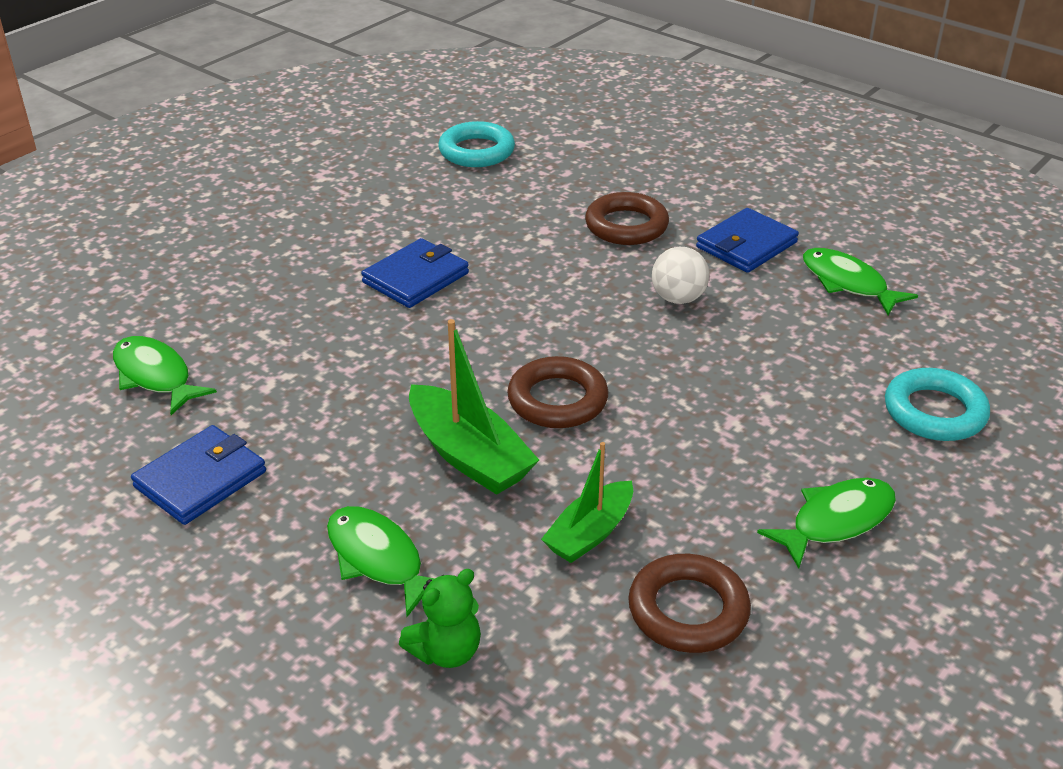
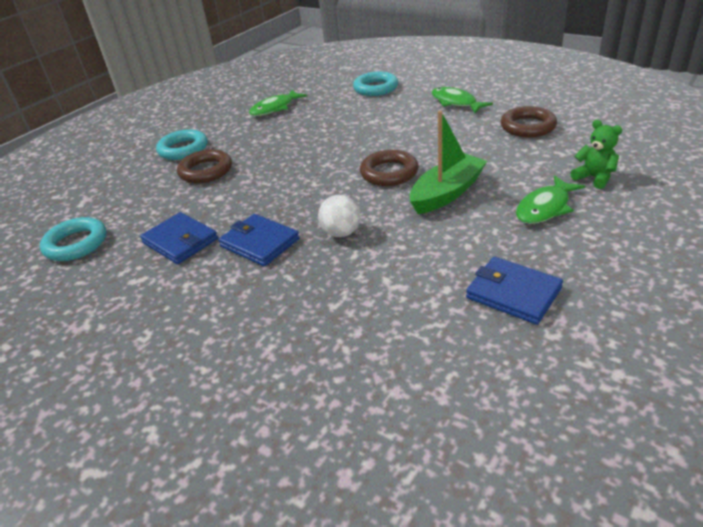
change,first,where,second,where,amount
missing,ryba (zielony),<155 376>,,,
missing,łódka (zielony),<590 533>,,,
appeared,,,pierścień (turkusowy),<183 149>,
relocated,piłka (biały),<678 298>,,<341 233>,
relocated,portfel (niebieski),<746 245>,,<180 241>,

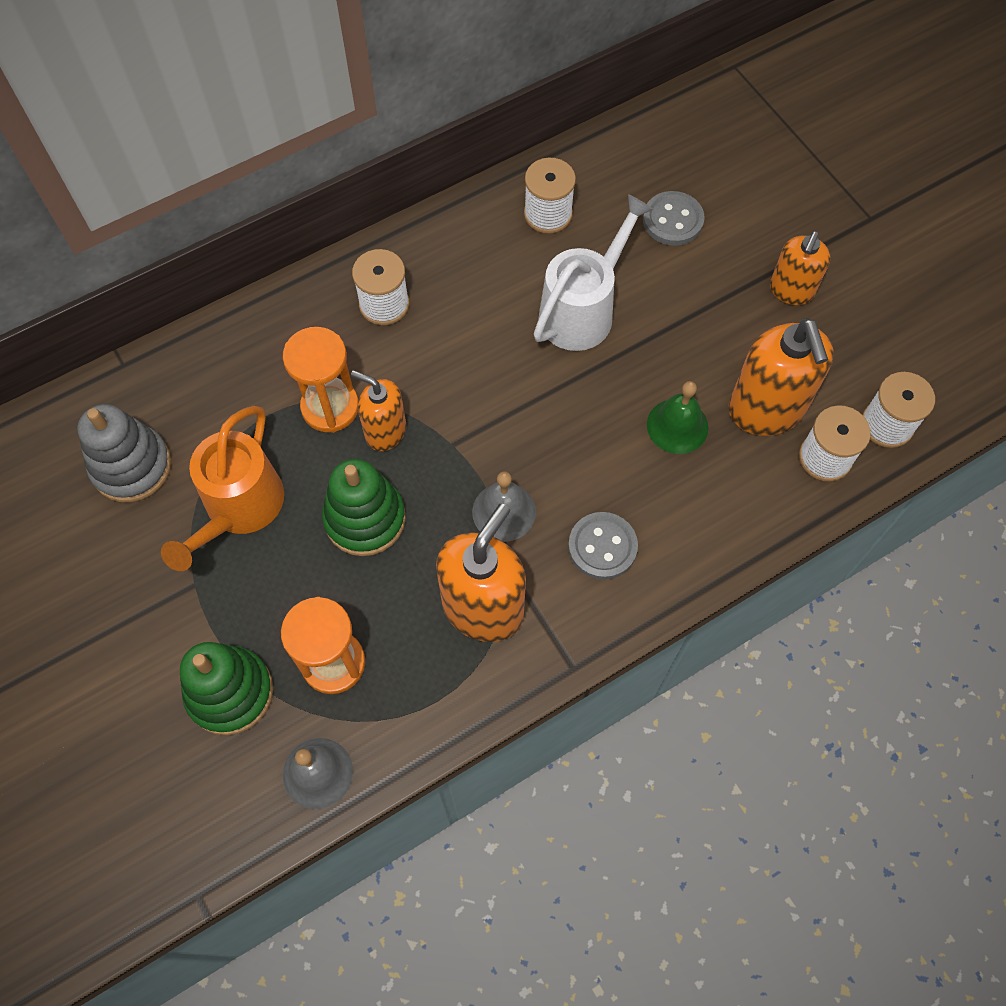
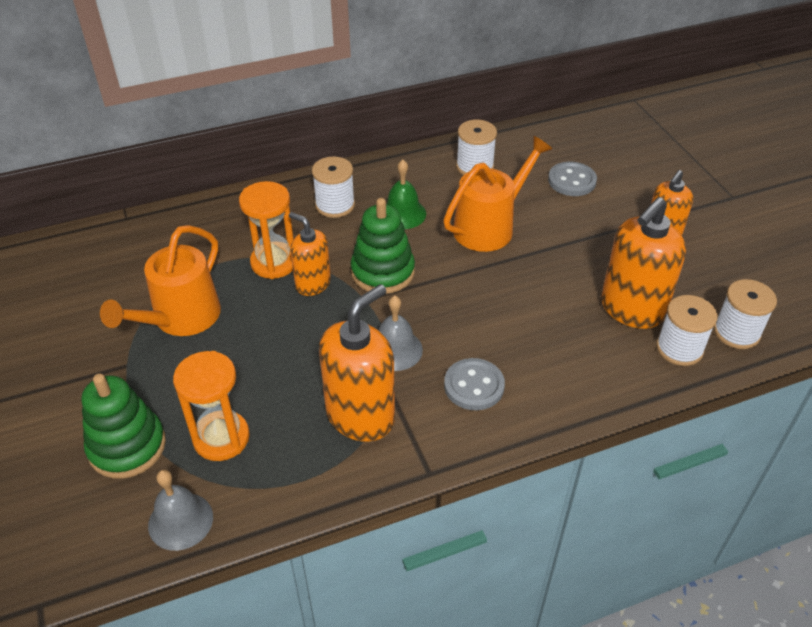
change,first,where,second,where,amount
missing,zabawka nakładanka (szary),<131 466>,,,
relocated,zabawka nakładanka (zielony),<365 518>,,<383 272>,
relocated,dzwonek (zielony),<677 426>,,<403 213>,
colour,konewka (biały),<582 310>,konewka (pomarańczowy),<489 226>,
spun,dozownik mydła (pomarańczowy),<766 410>,,<631 309>,45 degrees clockwise

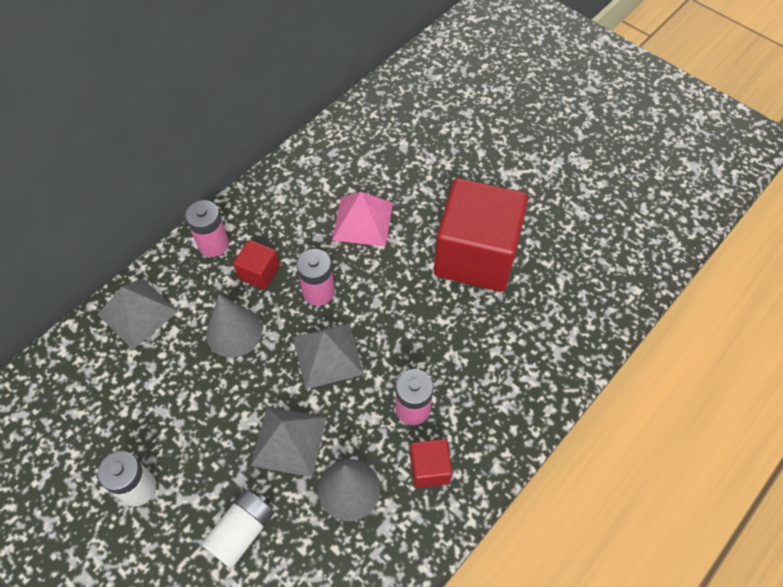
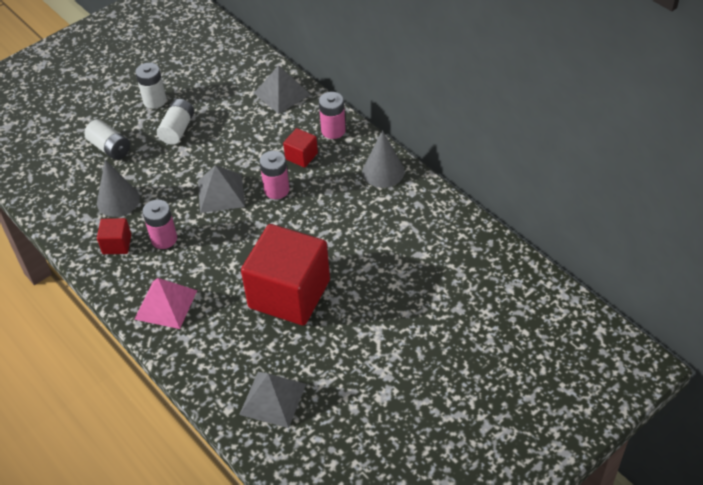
change,first,where,second,where,amount
appeared,,,bateria (biały),<177 129>,
relocated,stożek (szary),<234 332>,,<383 171>,
relocated,piramida (szary),<289 440>,,<273 399>,
relocated,piramida (różowy),<363 221>,,<166 304>,

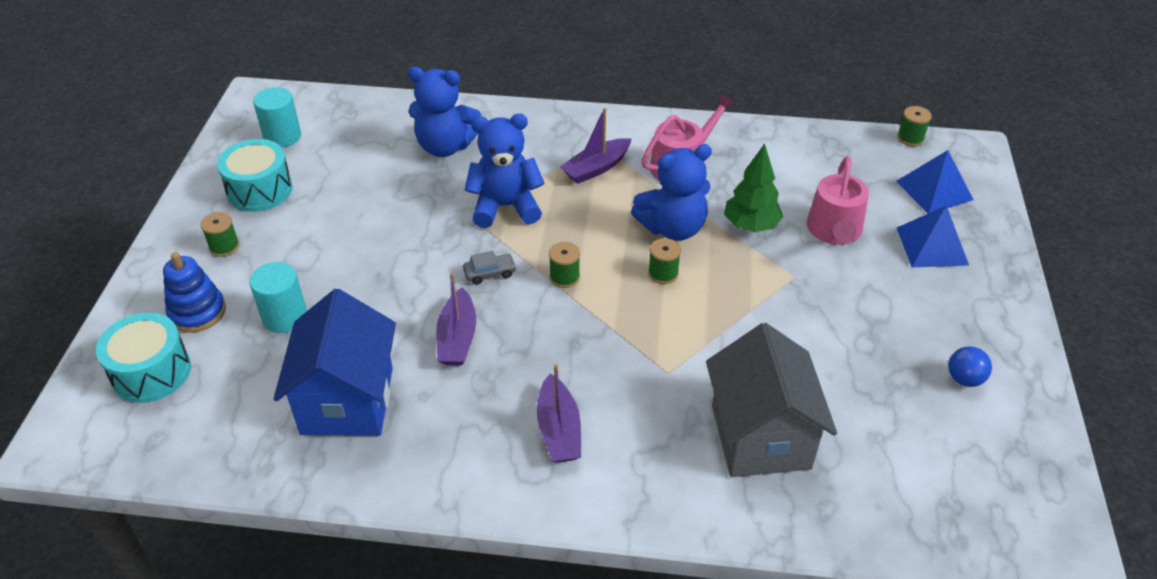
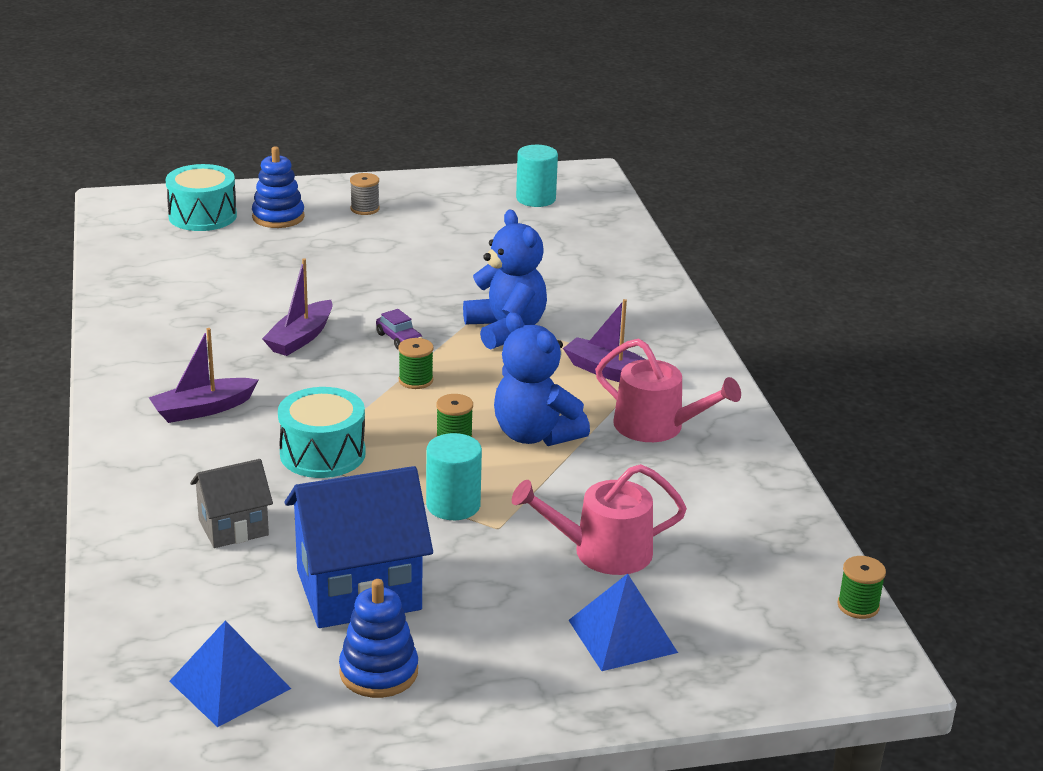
change,first,where,second,where,amount
missing,miś (niebieski),<445 146>,,,
missing,drzewko (zielony),<750 226>,,,
relocated,bęben (turkusowy),<260 190>,,<322 453>,
relocated,walec (turkusowy),<284 317>,,<453 505>,
relocated,domek (niebieski),<347 400>,,<359 590>,
relocated,piramida (niebieski),<934 190>,,<229 685>,
exchanged,piłka (niebieski),<964 379>,zabawka nakładanka (niebieski),<378 672>,
colour,szpulka (zielony),<224 246>,szpulka (szary),<365 209>,
colour,samochód (szary),<490 273>,samochód (fioletowy),<399 339>,
spun,łódka (fioletowy),<457 338>,,<300 338>,45 degrees counterclockwise
size,domek (szary),<760 436>,,<233 527>,x0.57

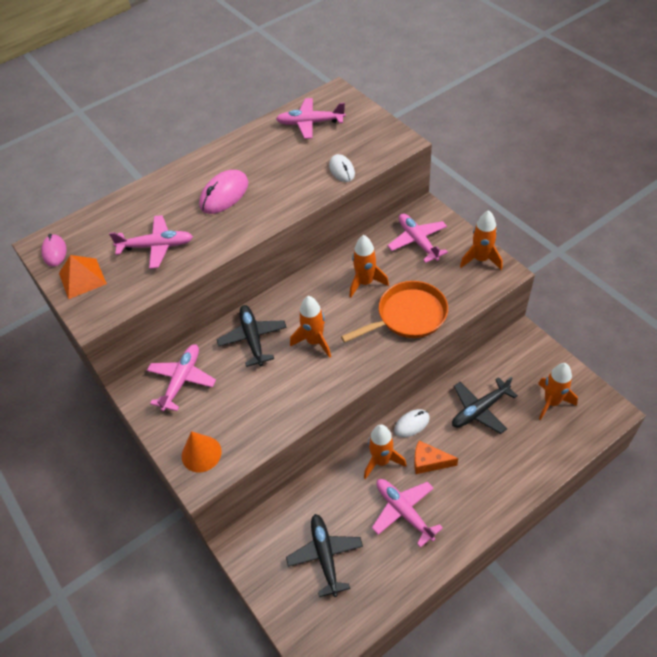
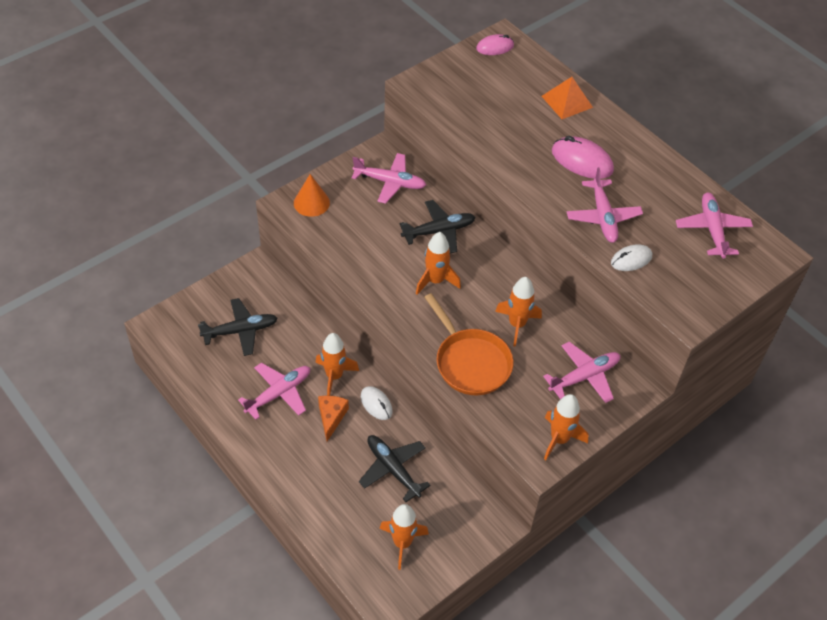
change,first,where,second,where,amount
relocated,piramida (pomarańczowy),<82 278>,,<567 101>,
relocated,samolot (różowy),<156 246>,,<603 216>,

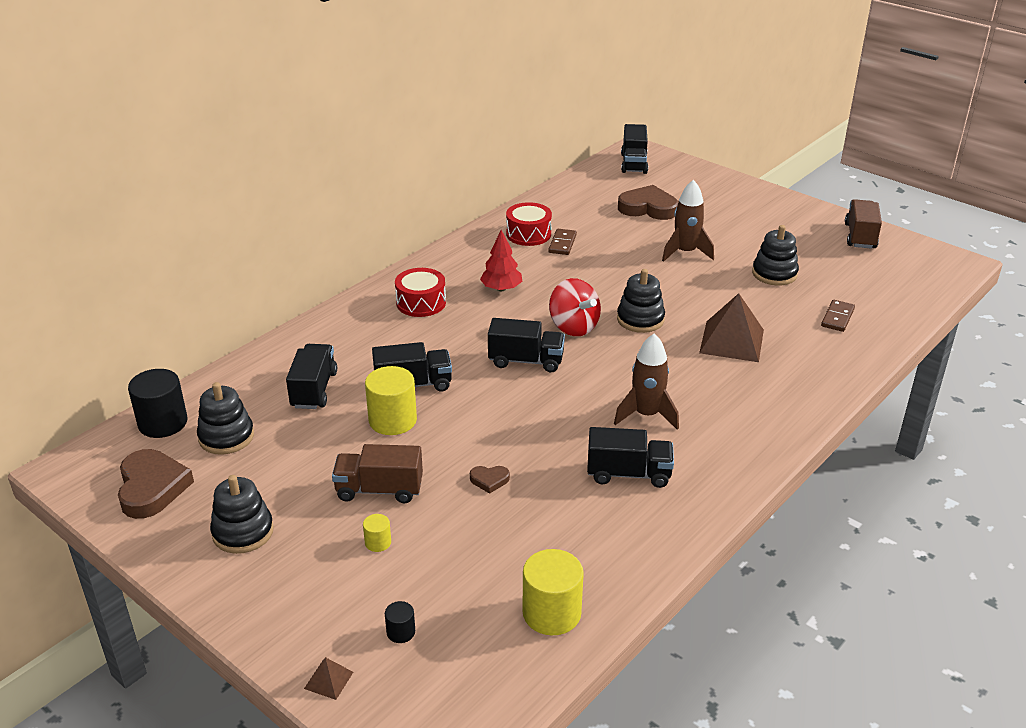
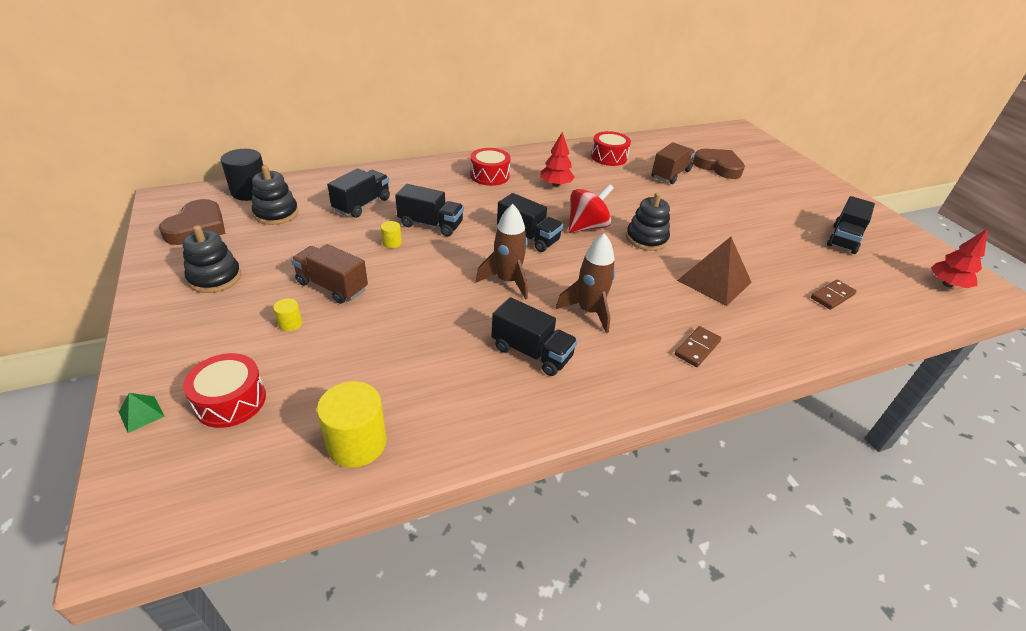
change,first,where,second,where,amount
missing,serce (brązowy),<489 480>,,,
missing,zabawka nakładanka (czarny),<774 274>,,,
appeared,,,drzewko (czerwony),<947 284>,
relocated,kostka domina (brązowy),<562 244>,,<697 348>,
relocated,ciężarówka (czarny),<634 163>,,<843 239>,
relocated,rakieta (brązowy),<685 252>,,<507 281>,
relocated,ciężarówka (brązowy),<860 236>,,<670 174>,
exchanged,walec (czarny),<401 632>,bęben (czerwony),<230 401>,
colour,piramida (brązowy),<328 680>,piramida (zielony),<141 414>,
spun,bączek (czerwony),<573 327>,,<587 227>,120 degrees counterclockwise
size,walec (żółty),<392 420>,,<392 243>,x0.48

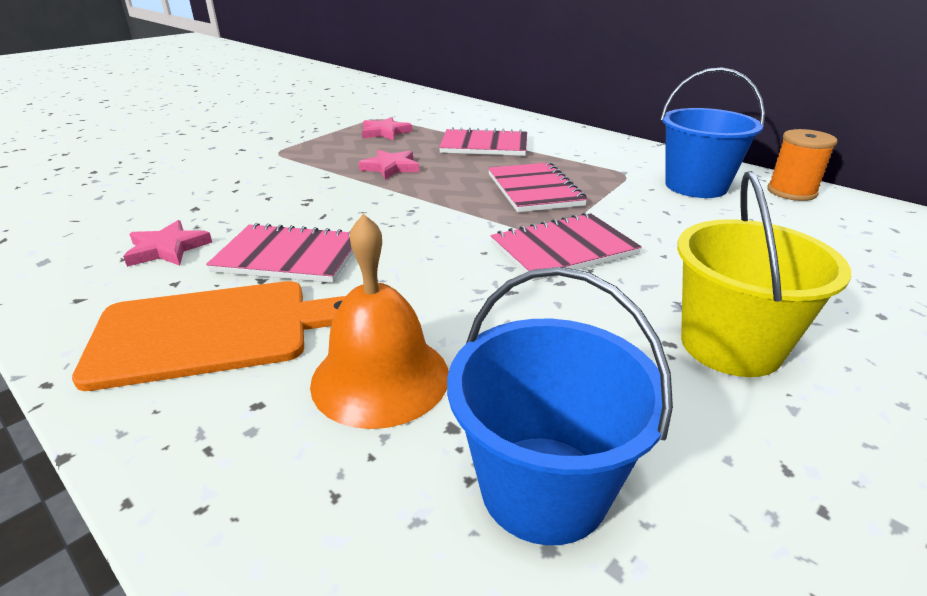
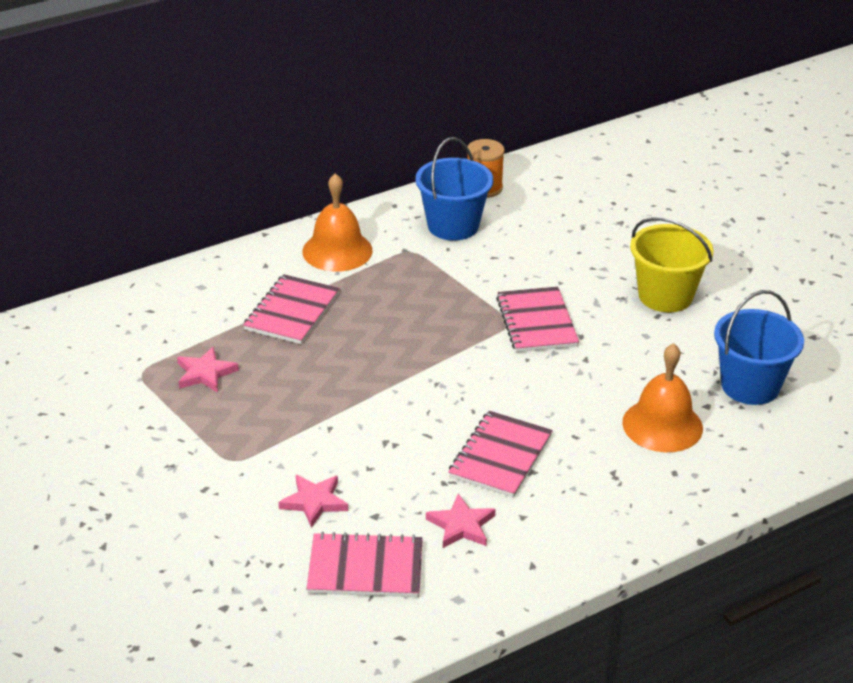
change,first,where,second,where,amount
missing,deska do krojenia (pomarańczowy),<212 331>,,,
appeared,,,dzwonek (pomarańczowy),<337 251>,
relocated,gwiazda (różowy),<390 167>,,<314 502>,
relocated,zeszyt (różowy),<534 190>,,<365 568>,

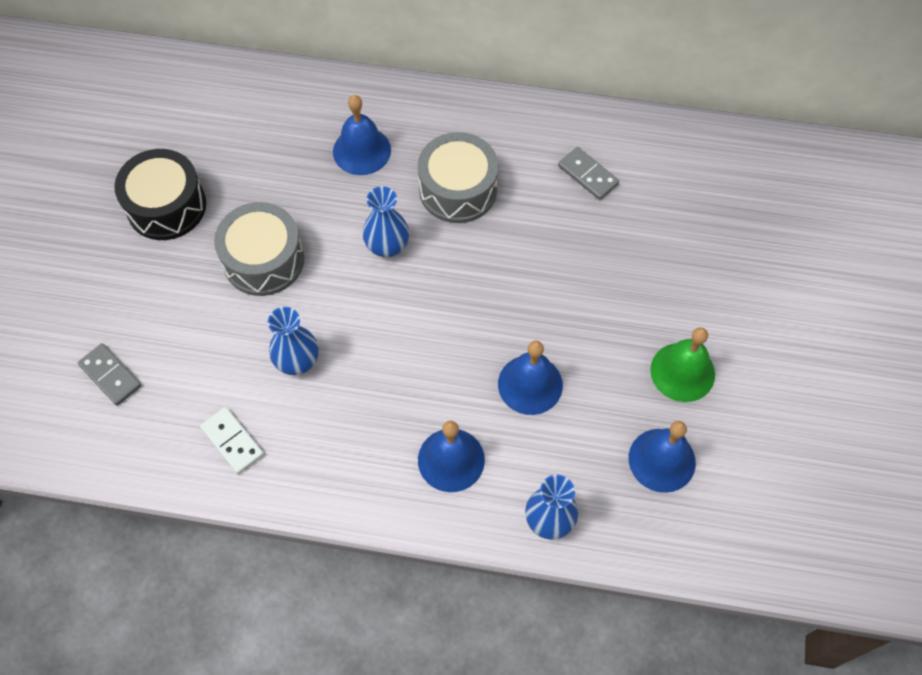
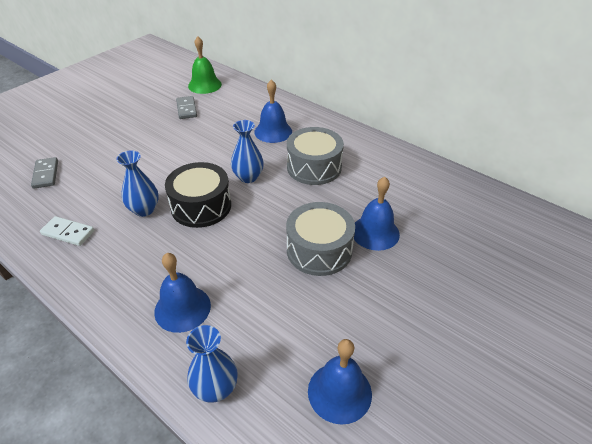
change,first,where,second,where,amount
relocated,bęben (czarny),<166 206>,,<201 206>,
relocated,bęben (szary),<263 260>,,<319 250>,
relocated,dzwonek (niebieski),<530 384>,,<375 232>,
relocated,kostka domina (szary),<588 175>,,<186 109>,
relocated,dzwonek (zielony),<682 372>,,<204 85>,
spun,kostka domina (biały),<232 441>,,<68 232>,60 degrees counterclockwise

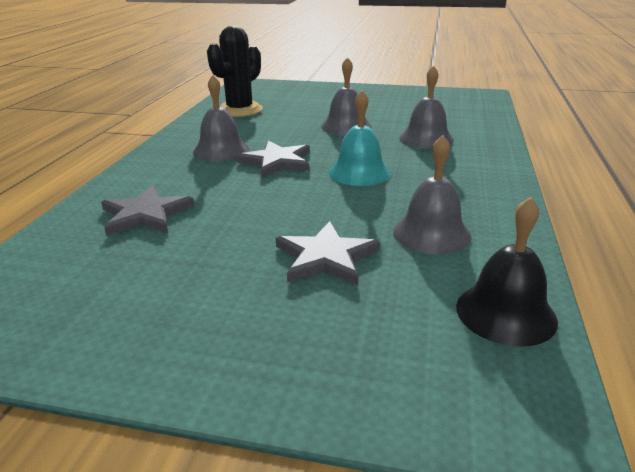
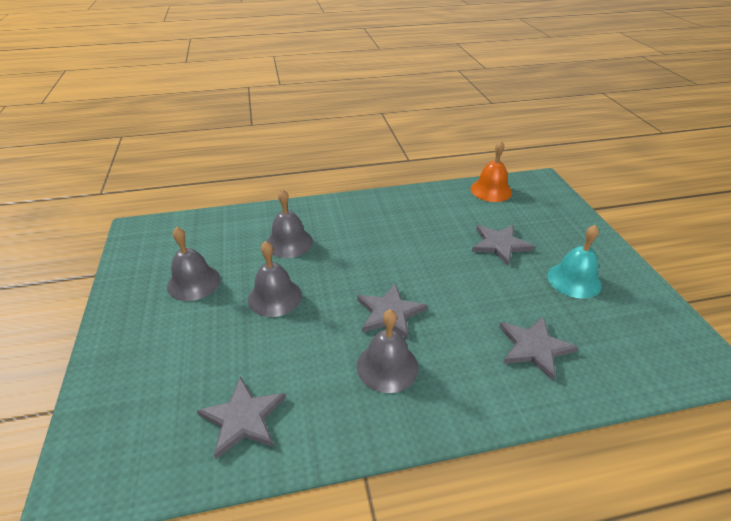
change,first,where,second,where,amount
relocated,dzwonek (turkusowy),<359 172>,,<574 280>,
relocated,dzwonek (szary),<431 233>,,<194 282>,
exchanged,kaktus (czarny),<240 110>,gwiazda (szary),<243 418>,
colour,dzwonek (czarny),<506 313>,dzwonek (pomarańczowy),<491 190>,

